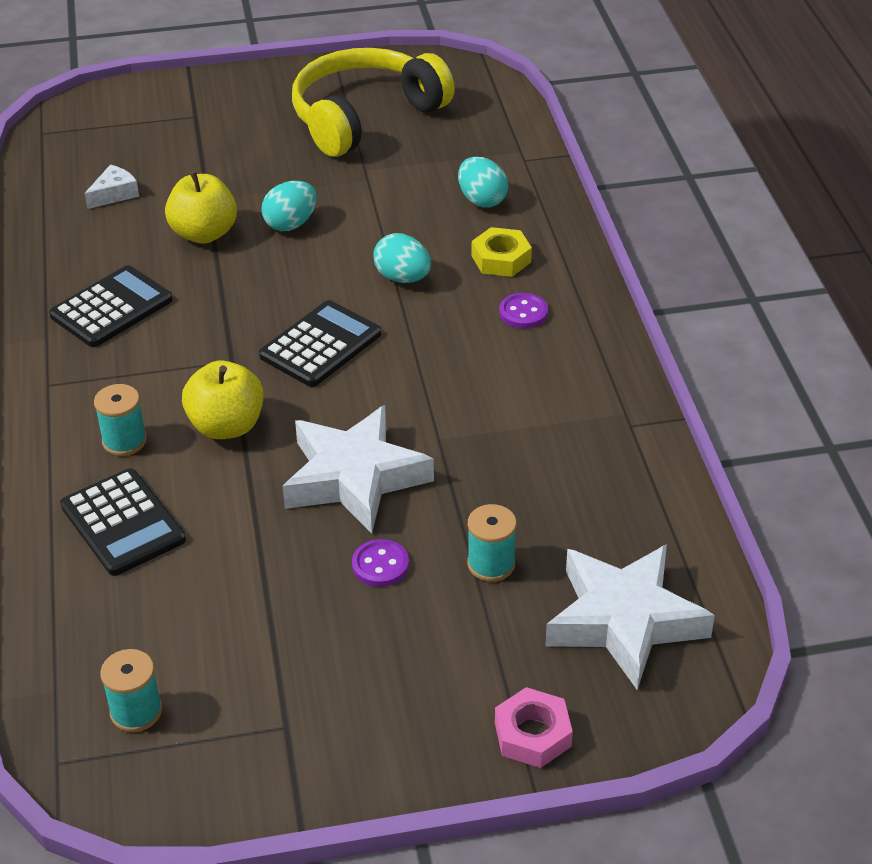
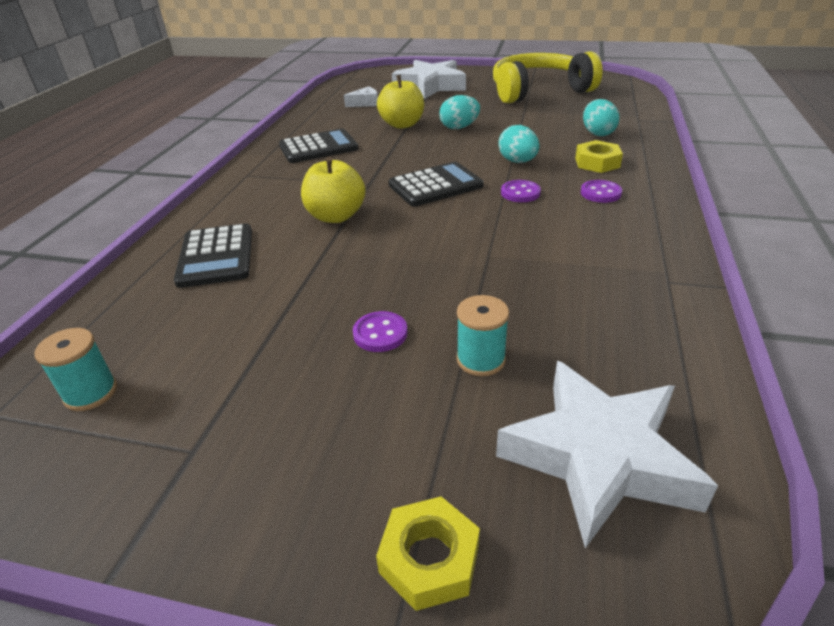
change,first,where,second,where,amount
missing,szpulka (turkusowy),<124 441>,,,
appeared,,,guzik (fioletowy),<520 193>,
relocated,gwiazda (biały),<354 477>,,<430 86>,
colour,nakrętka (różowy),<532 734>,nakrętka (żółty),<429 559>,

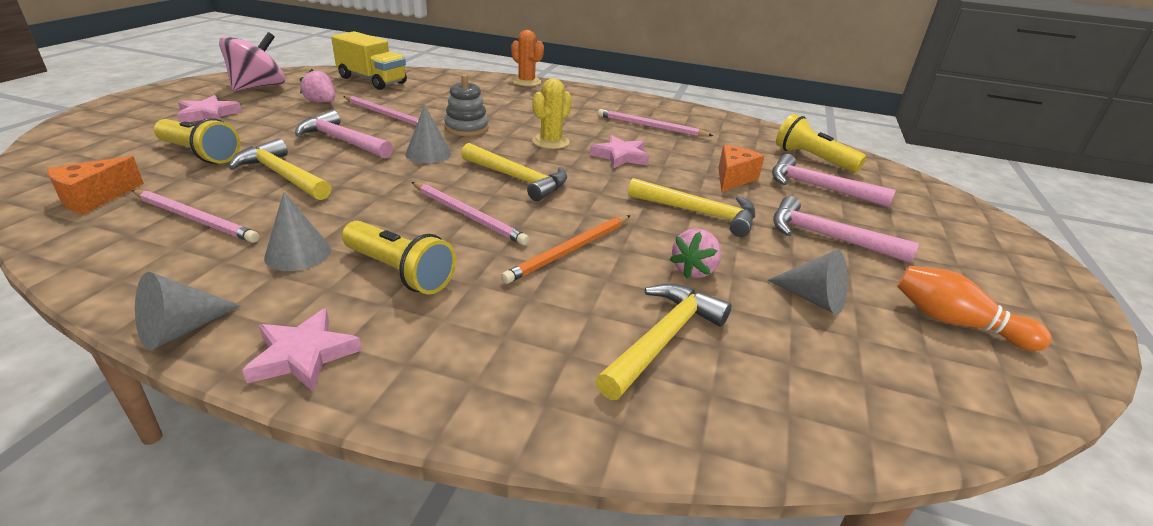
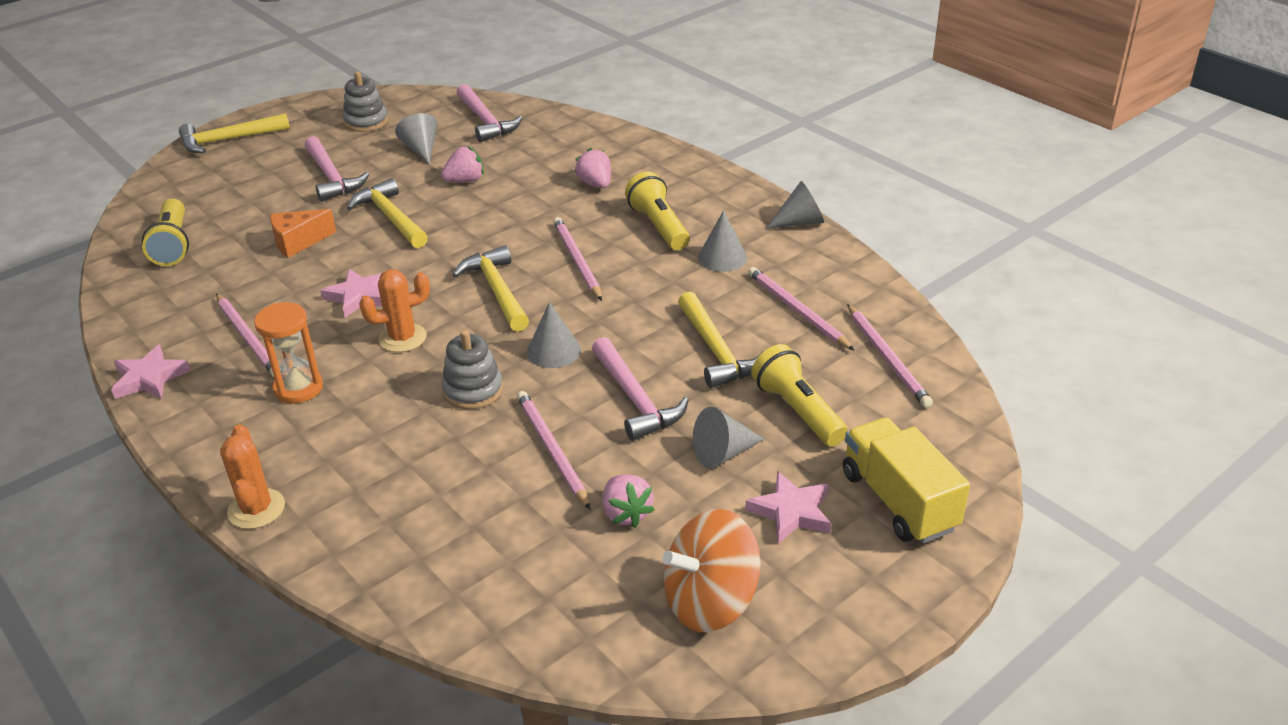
change,first,where,second,where,amount
missing,ołówek (pomarańczowy),<569 250>,,,
appeared,,,klepsydra (pomarańczowy),<298 388>,
appeared,,,truskawka (różowy),<595 184>,
appeared,,,stożek (szary),<723 453>,
relocated,gwiazda (różowy),<303 355>,,<149 378>,
relocated,ciężarówka (żółty),<372 80>,,<899 501>,
relocated,młotek (żółty),<662 340>,,<229 140>,
relocated,młotek (różowy),<819 187>,,<485 121>,
exchanged,ser (pomarańczowy),<94 198>,ołówek (różowy),<887 358>,
exchanged,kręgiel (pomarańczowy),<955 323>,zabawka nakładanka (szary),<366 122>,
colour,bączek (różowy),<258 87>,bączek (pomarańczowy),<710 601>,
colour,kaktus (żółty),<551 142>,kaktus (pomarańczowy),<402 338>,

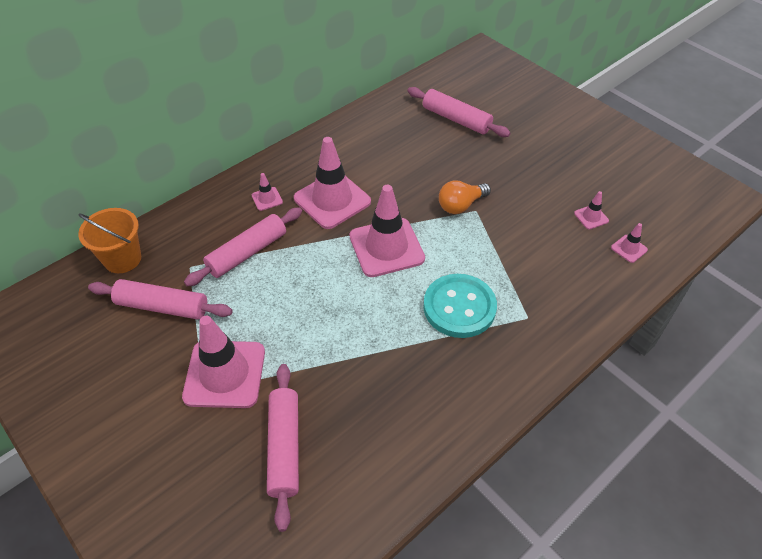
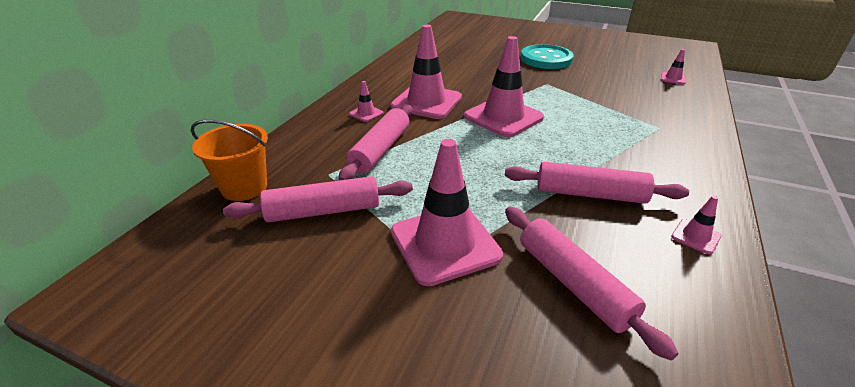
change,first,where,second,where,amount
missing,żarówka (pomarańczowy),<461 205>,,,
relocated,wałek do ciasta (różowy),<456 119>,,<590 194>,
relocated,guzik (turkusowy),<459 307>,,<546 59>,
relocated,pachołek (różowy),<591 217>,,<695 236>,

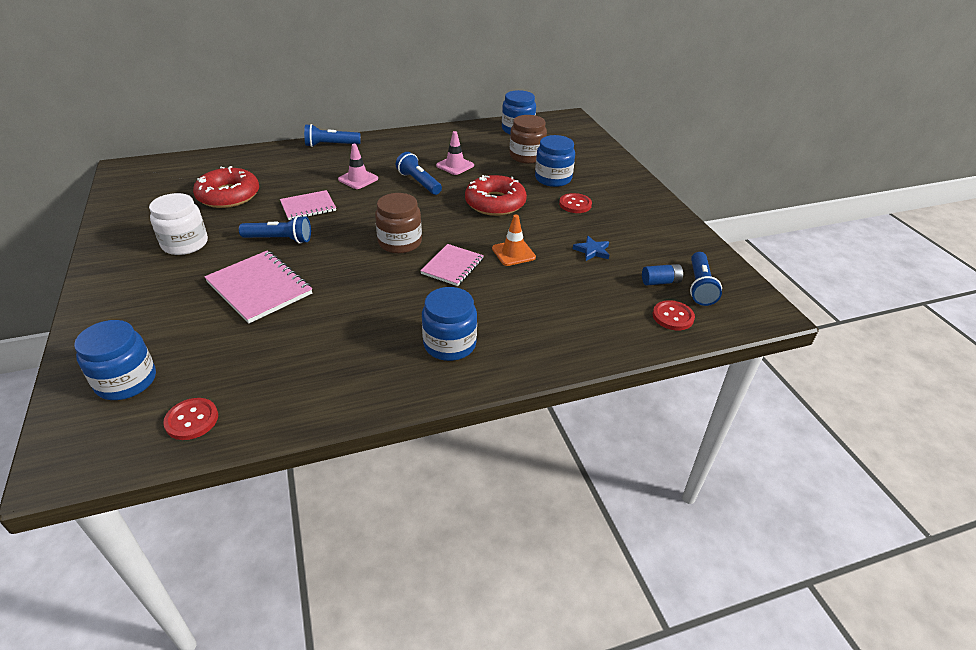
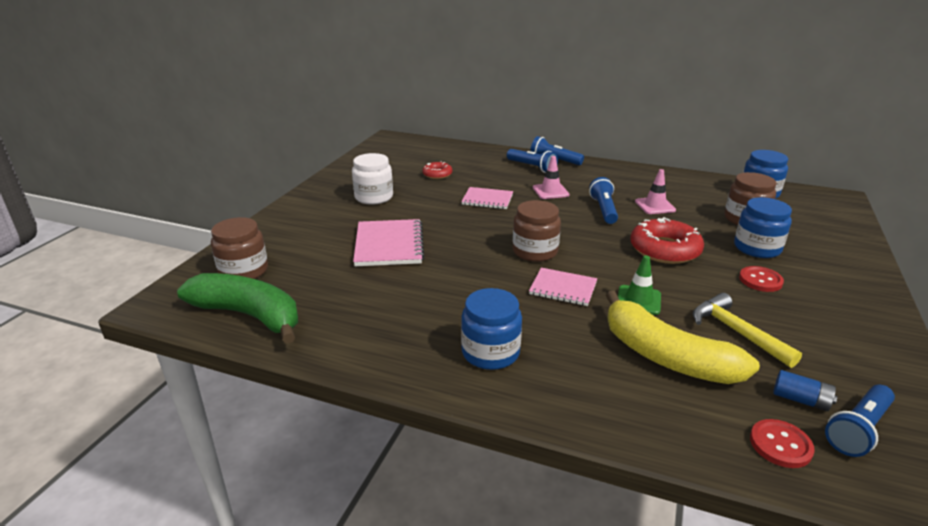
change,first,where,second,where,amount
appeared,,,banan (żółty),<666 356>,
relocated,latarka (niebieski),<279 239>,,<532 167>,
exchanged,guzik (czerwony),<192 420>,banan (zielony),<249 315>,
exchanged,gwiazda (niebieski),<592 251>,młotek (żółty),<736 332>,
colour,słoik (niebieski),<126 381>,słoik (brązowy),<244 271>,
colour,pachołek (pomarańczowy),<513 253>,pachołek (zielony),<638 300>,
spun,zeszyt (różowy),<452 266>,,<563 288>,45 degrees clockwise
size,donut (czerwony),<228 195>,,<437 174>,x0.54

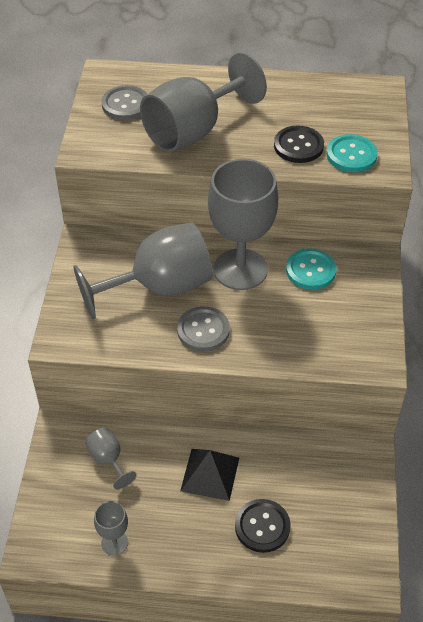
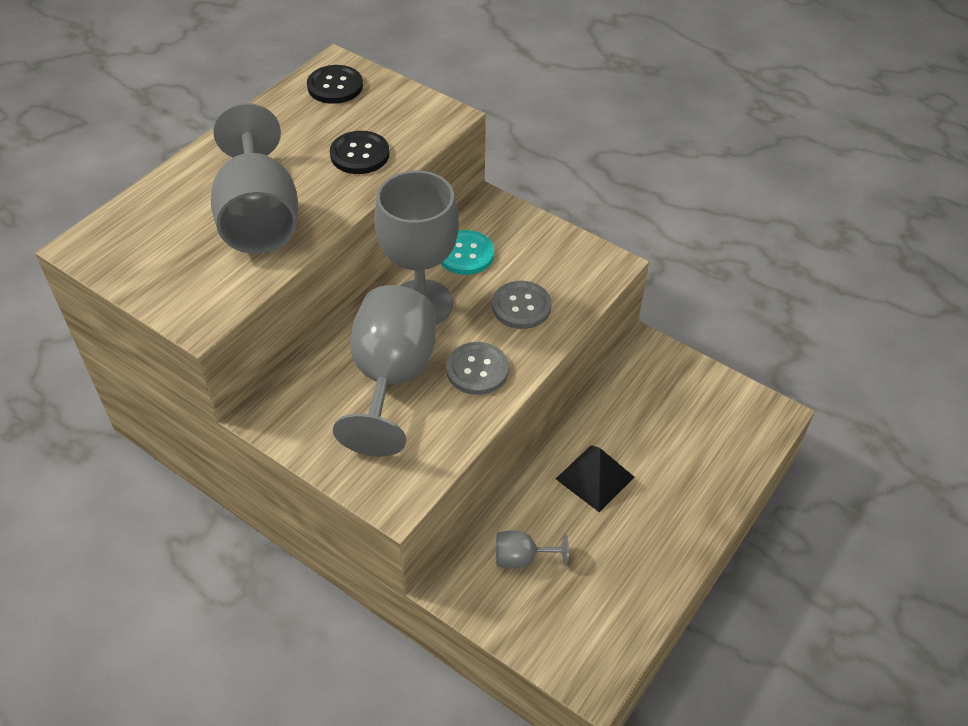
change,first,where,second,where,amount
missing,kielich (szary),<114 542>,,,
missing,guzik (turkusowy),<351 155>,,,
relocated,guzik (szary),<125 104>,,<521 306>,
relocated,guzik (czarny),<262 526>,,<335 86>,

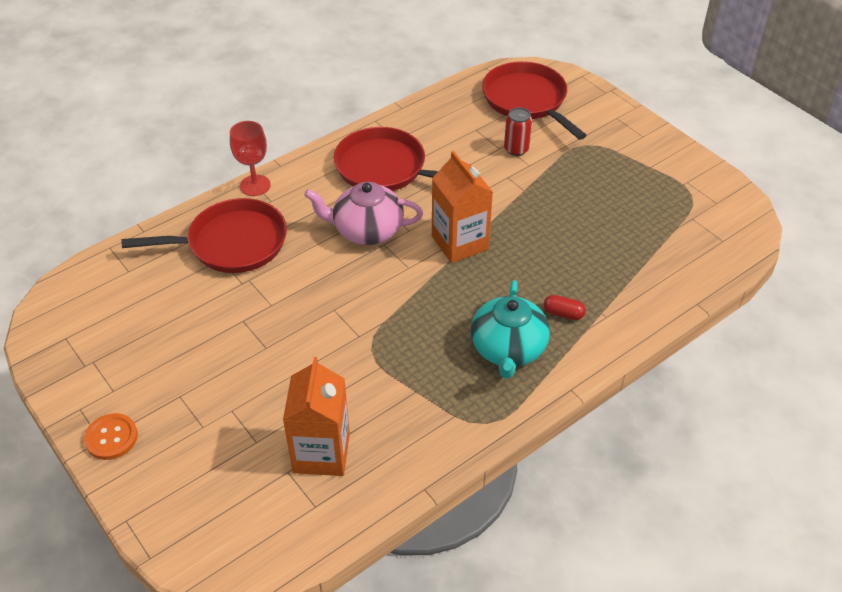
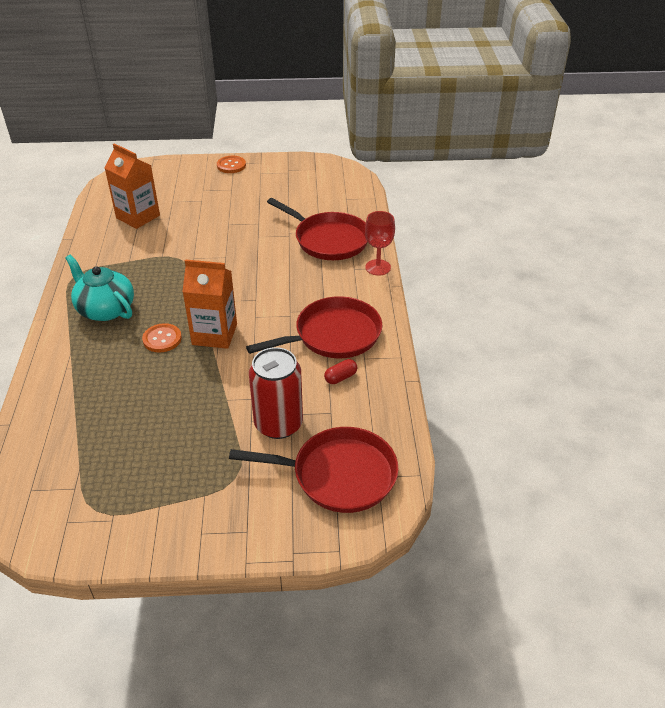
change,first,where,second,where,amount
missing,imbryk (różowy),<367 230>,,,
appeared,,,guzik (pomarańczowy),<162 339>,
relocated,kapsułka (czerwony),<563 314>,,<340 377>,
spun,patelnia (czerwony),<232 243>,,<328 240>,75 degrees counterclockwise
size,puszka (czerwony),<516 149>,,<278 424>,x1.80

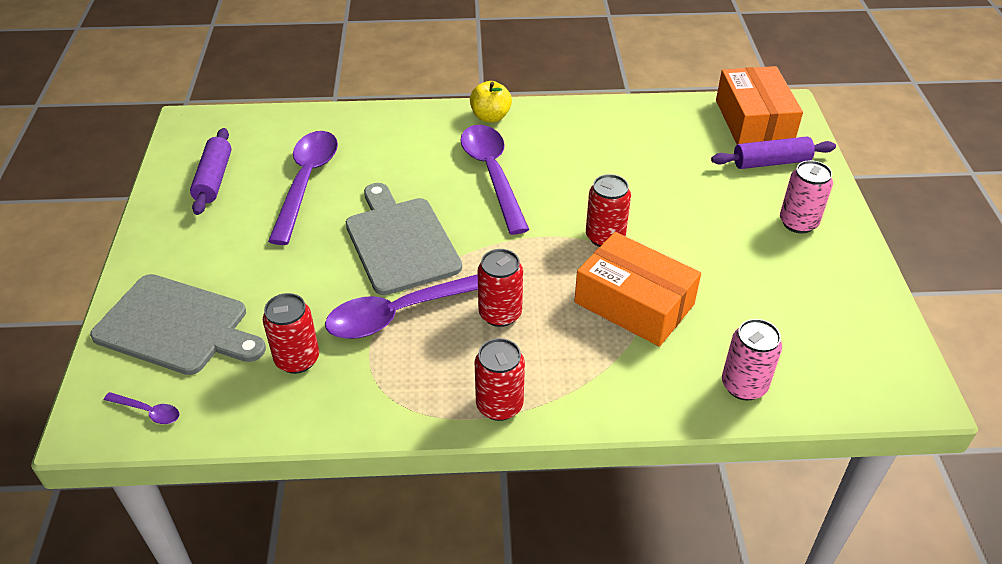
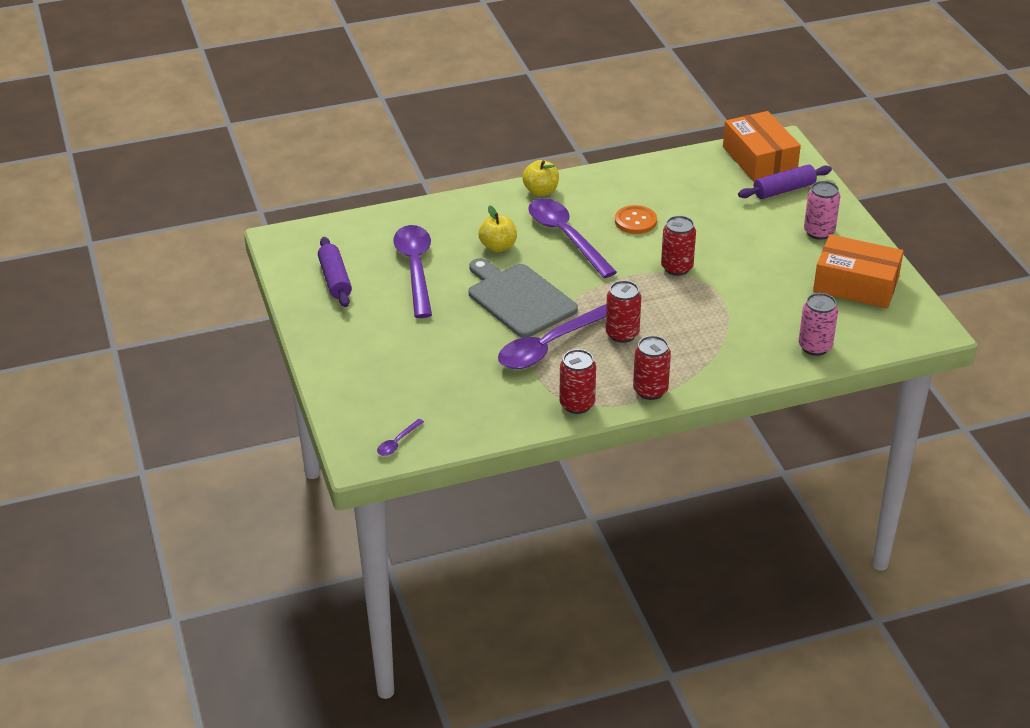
change,first,where,second,where,amount
missing,deska do krojenia (szary),<176 326>,,,
appeared,,,jabłko (żółty),<498 246>,
appeared,,,guzik (pomarańczowy),<635 221>,
relocated,puszka (czerwony),<297 359>,,<577 404>,
relocated,pudełko (pomarańczowy),<634 303>,,<856 284>,
spun,łyżka (fioletowy),<148 411>,,<397 442>,120 degrees clockwise

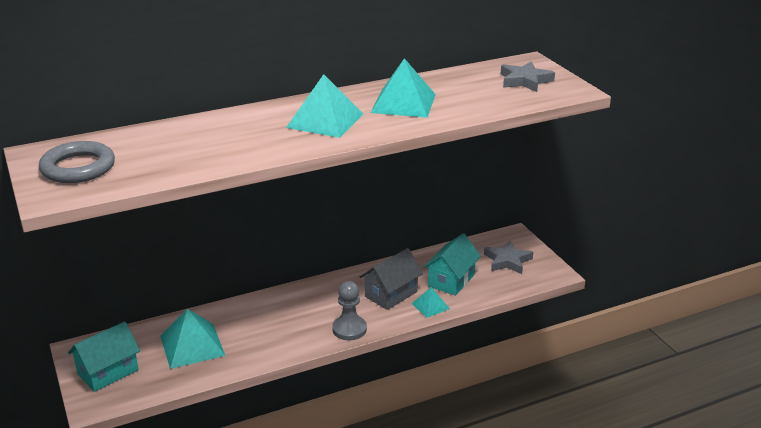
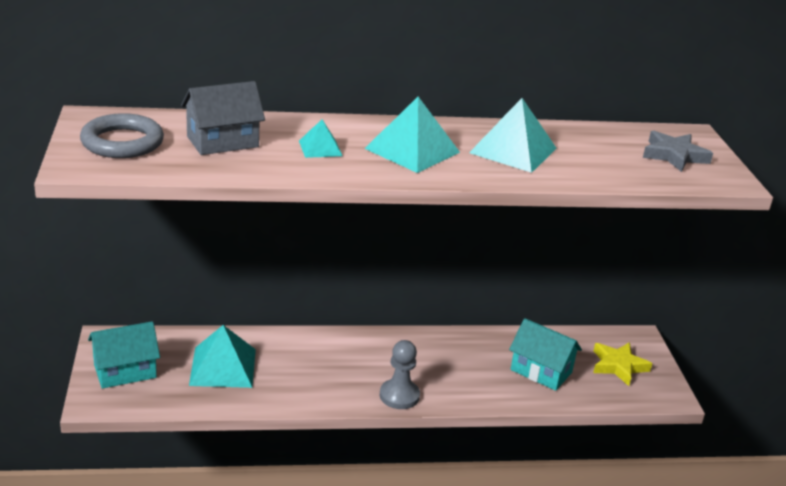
change,first,where,second,where,amount
relocated,domek (szary),<391 294>,,<222 142>,
relocated,piramida (turkusowy),<430 306>,,<320 148>,
colour,gwiazda (szary),<507 261>,gwiazda (żółty),<618 366>,
spun,domek (turkusowy),<451 280>,,<541 371>,75 degrees clockwise

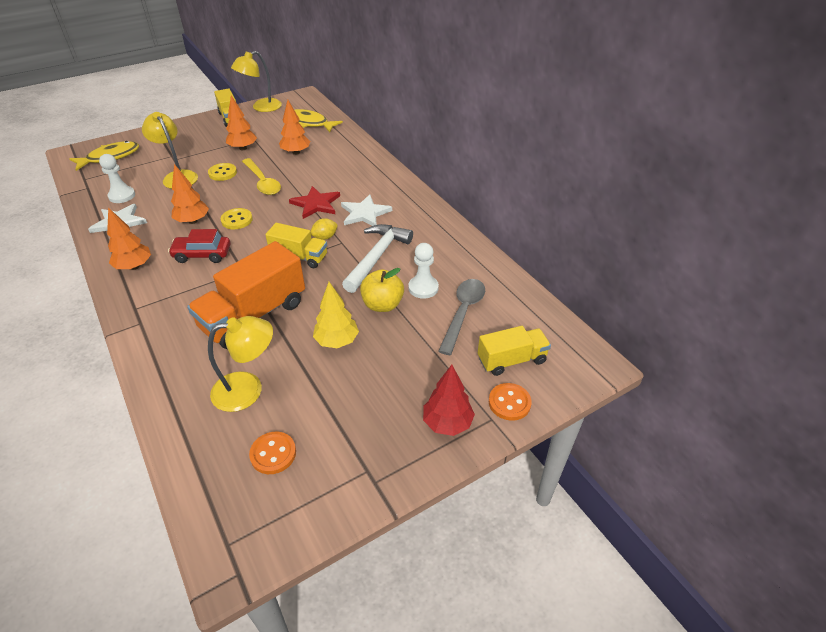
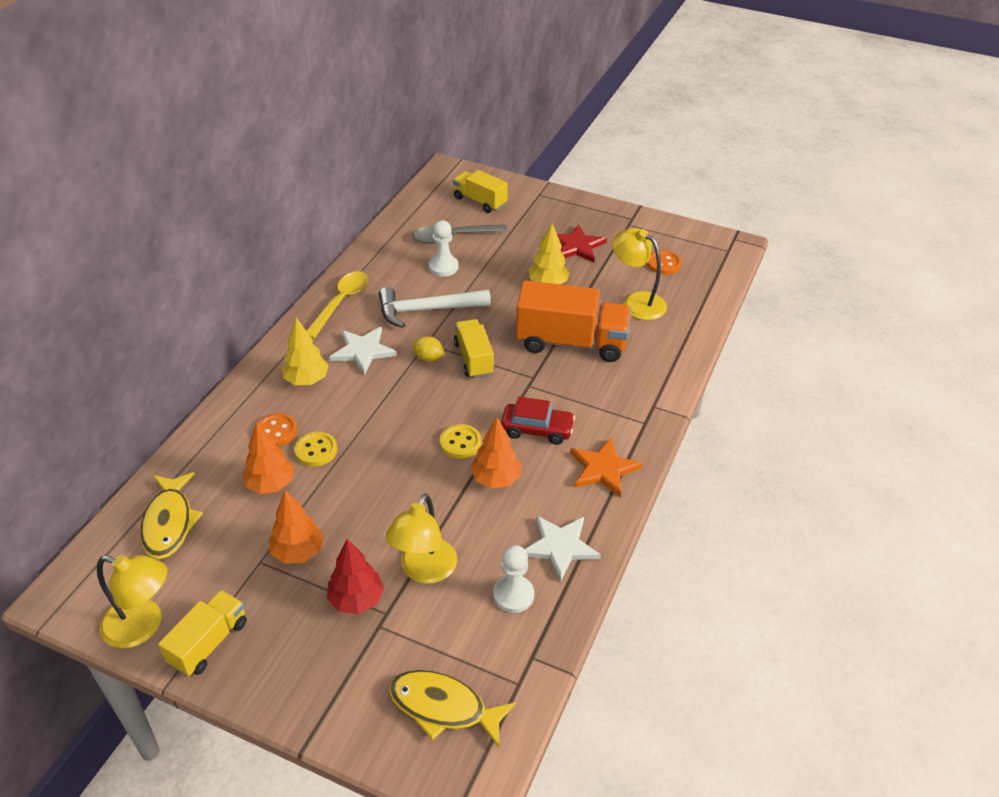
change,first,where,second,where,amount
missing,jabłko (żółty),<382 305>,,,
appeared,,,drzewko (żółty),<306 380>,
relocated,guzik (żółty),<222 173>,,<316 450>,
relocated,łyżka (żółty),<263 182>,,<341 302>,
relocated,gwiazda (czerwony),<316 204>,,<576 246>,
relocated,drzewko (czerwony),<447 423>,,<356 600>,
relocated,guzik (pomarańczowy),<509 403>,,<276 431>,
exchanged,drzewko (pomarańczowy),<134 266>,gwiazda (pomarańczowy),<603 469>,
spun,samochód (czerwony),<202 255>,,<537 429>,45 degrees counterclockwise

